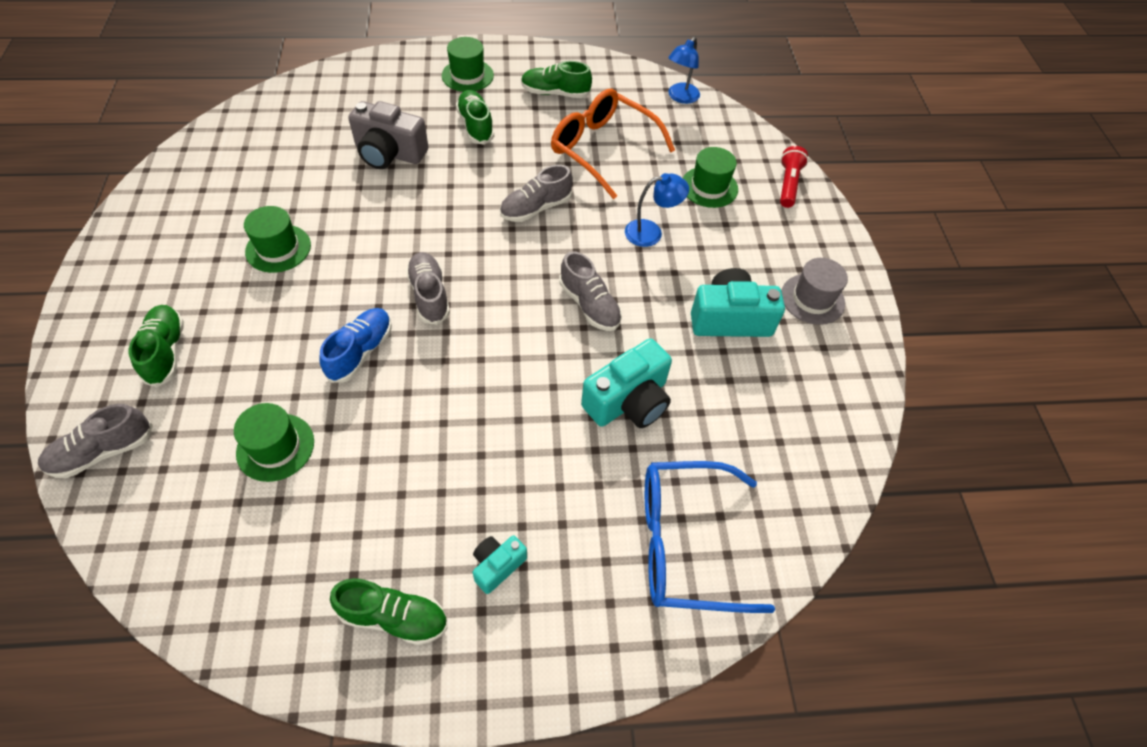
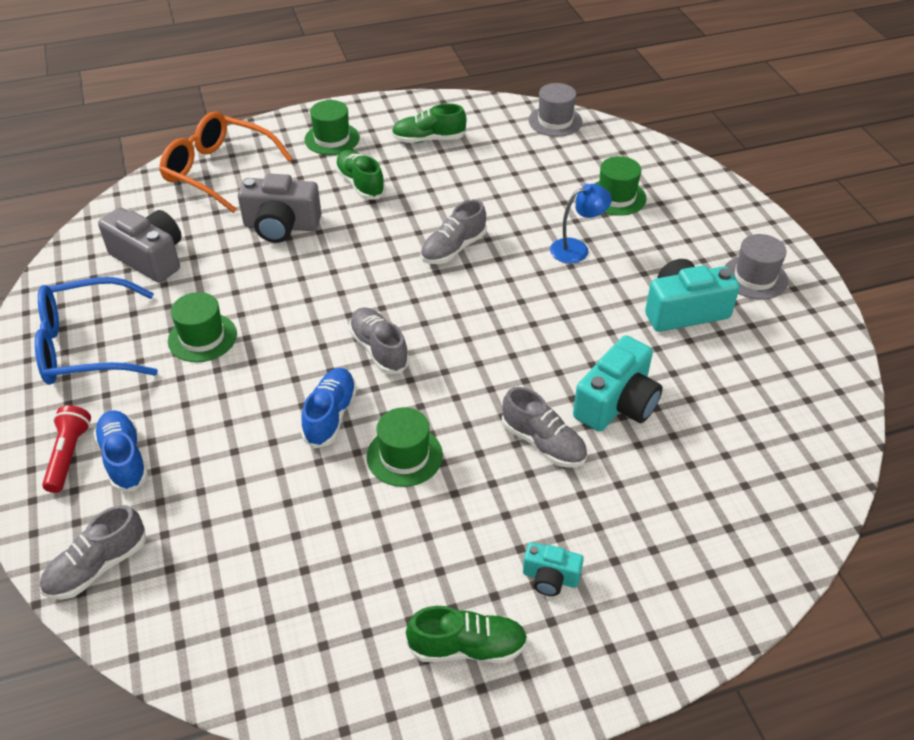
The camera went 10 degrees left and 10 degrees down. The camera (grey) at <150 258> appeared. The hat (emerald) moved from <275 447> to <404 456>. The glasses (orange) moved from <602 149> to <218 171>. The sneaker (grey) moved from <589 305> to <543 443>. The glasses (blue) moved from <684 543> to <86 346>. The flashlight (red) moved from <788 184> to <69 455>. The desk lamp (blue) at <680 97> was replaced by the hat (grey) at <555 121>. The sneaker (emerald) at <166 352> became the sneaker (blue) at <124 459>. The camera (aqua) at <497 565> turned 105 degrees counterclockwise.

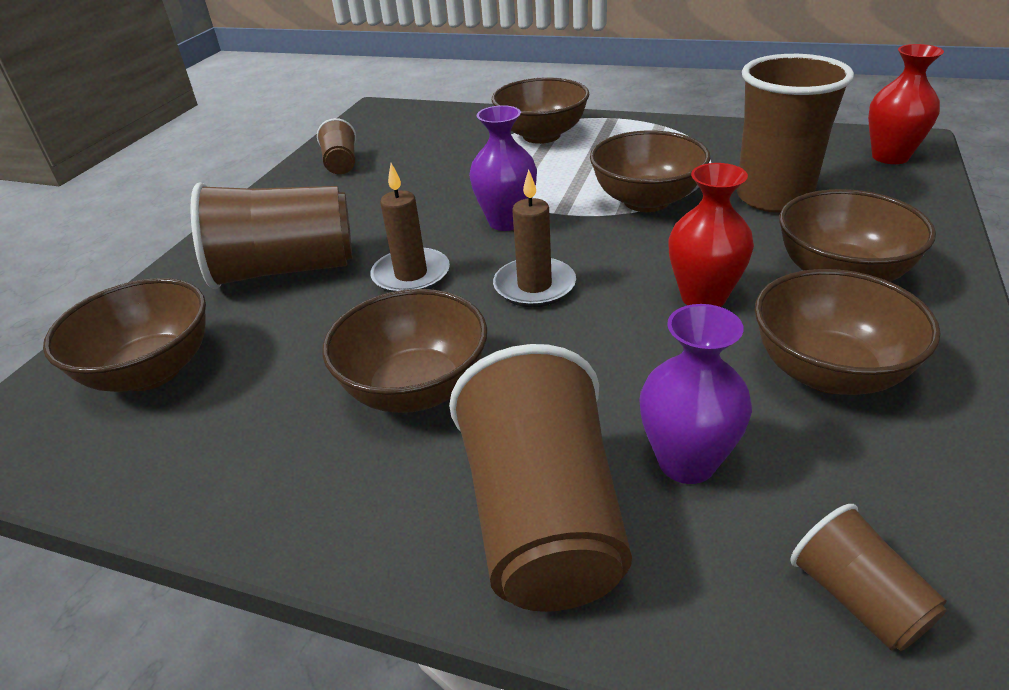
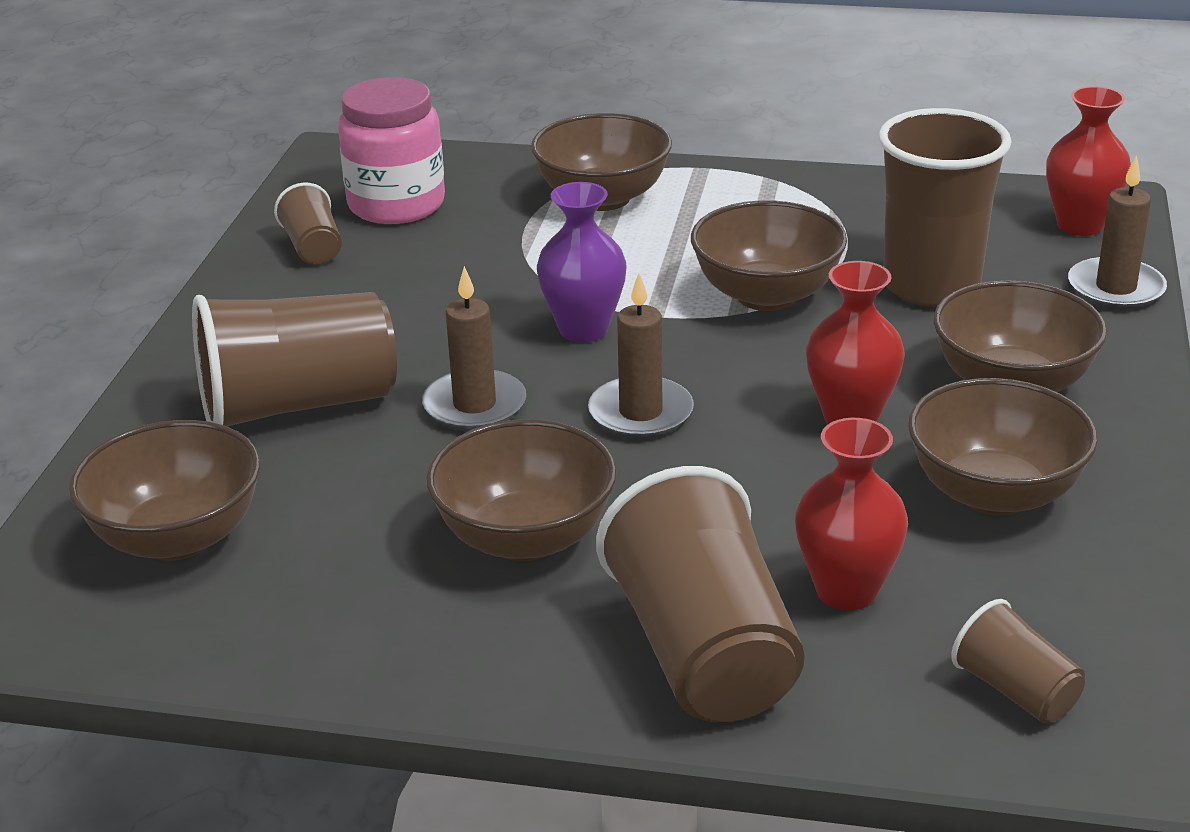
The camera went 10 degrees left and 5 degrees down. The jam jar (rose-pink) at <396 204> appeared. The candle (brown) at <1115 288> appeared. The tall vase (purple) at <686 462> became the tall vase (red) at <846 591>.

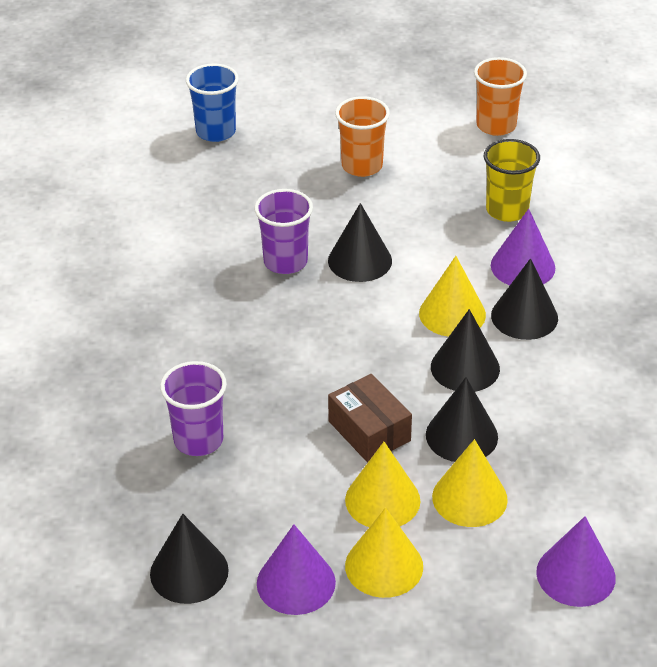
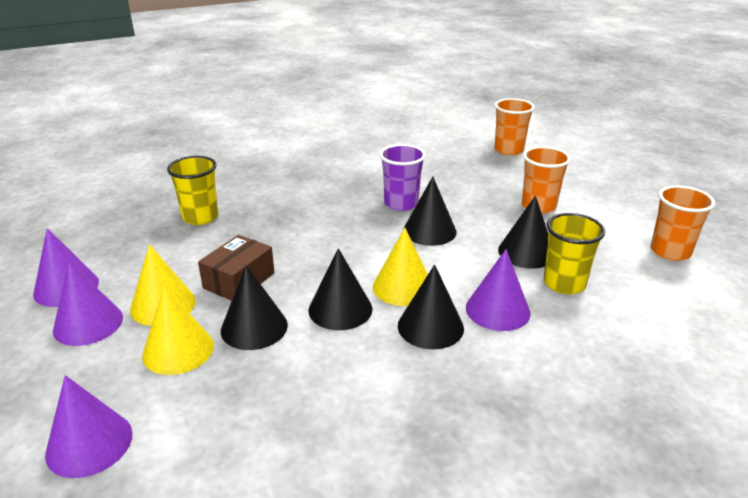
The camera went 65 degrees right and 10 degrees down. The cone (jet-black) moved from <189 572> to <526 252>. The tumbler (purple) at <198 440> became the tumbler (golden) at <200 217>. The tumbler (blue) at <216 132> became the tumbler (orange) at <509 150>. The cone (golden) at <384 566> became the cone (purple) at <88 323>.

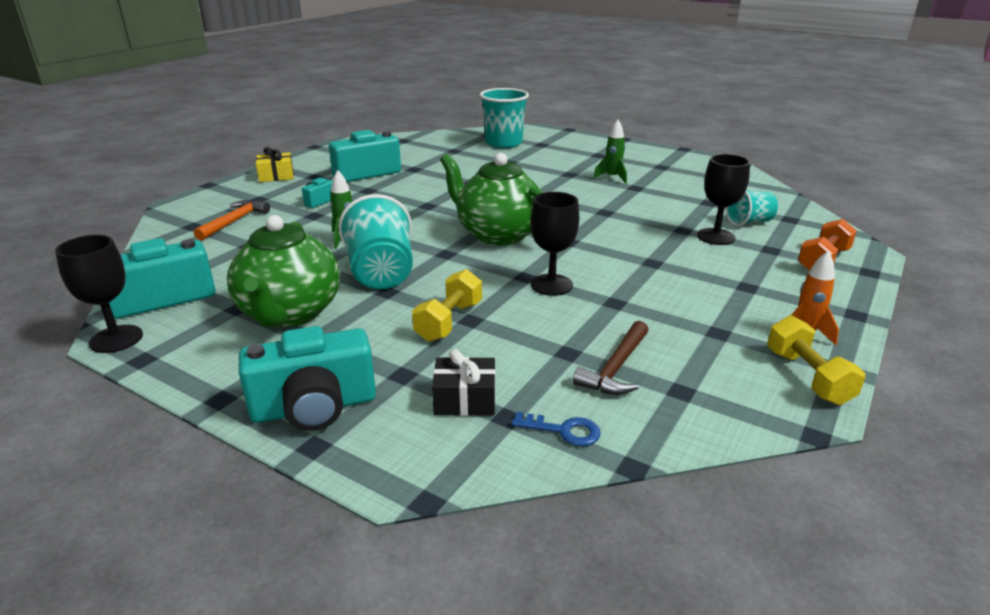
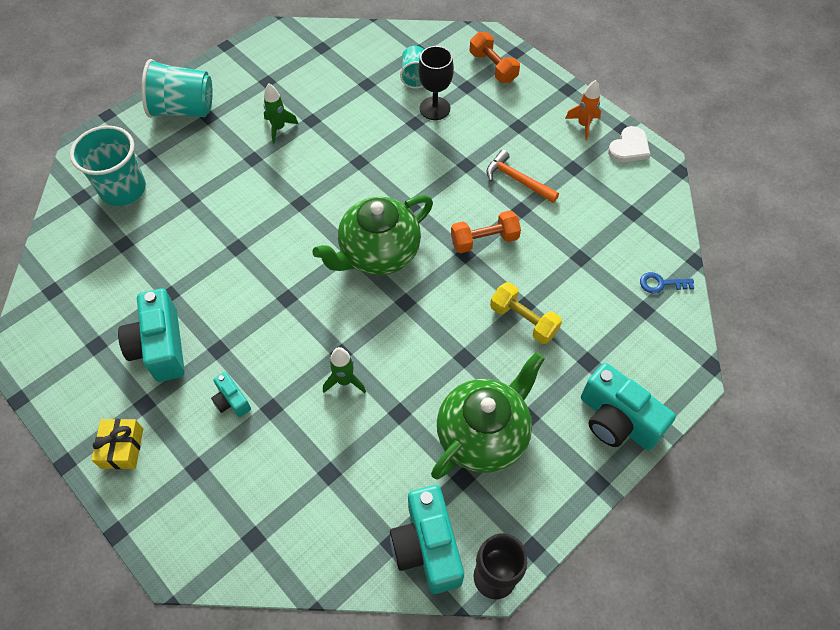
The camera went 75 degrees left and 30 degrees up. The gift (jet-black) at <465 400> disappeared. The claw hammer (brown) at <616 368> disappeared. The claw hammer (orange) moved from <234 221> to <517 180>. The tumbler (aqua) moved from <381 273> to <183 109>. The chalice (jet-black) at <551 285> was replaced by the free weight (orange) at <484 240>. The free weight (golden) at <807 377> was replaced by the love heart (snow-white) at <629 147>. The tea pot (emerald) at <290 313> turned 60 degrees counterclockwise. The camera (aqua) at <314 407> turned 135 degrees clockwise. The latchkey (blue) at <564 430> turned 120 degrees counterclockwise.

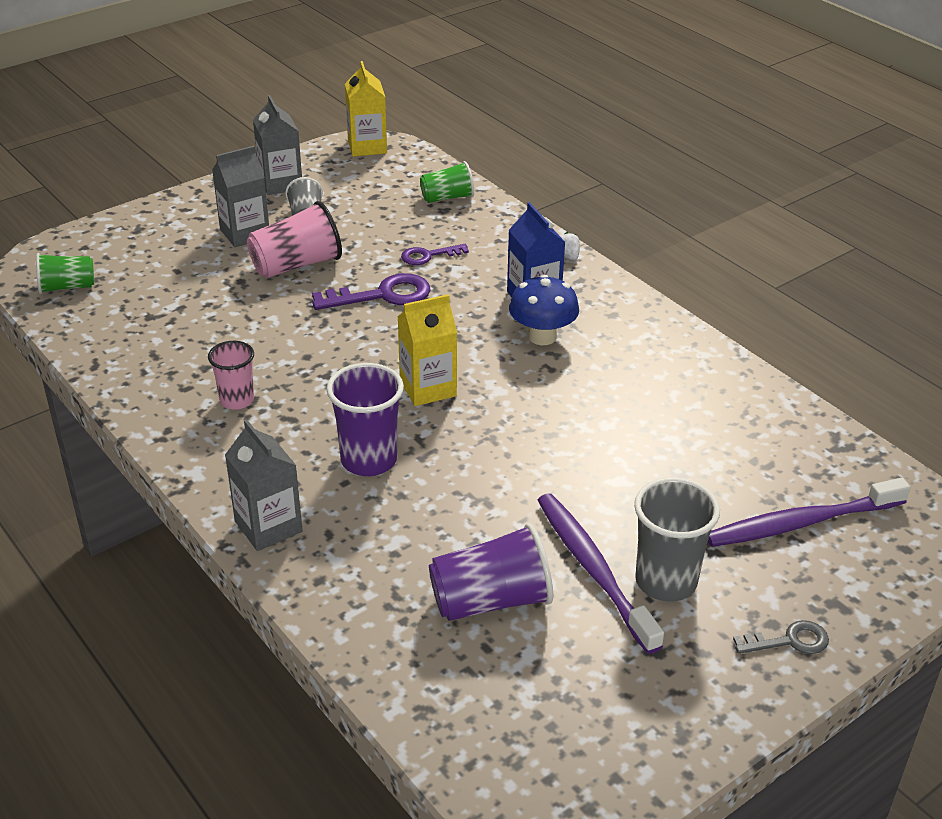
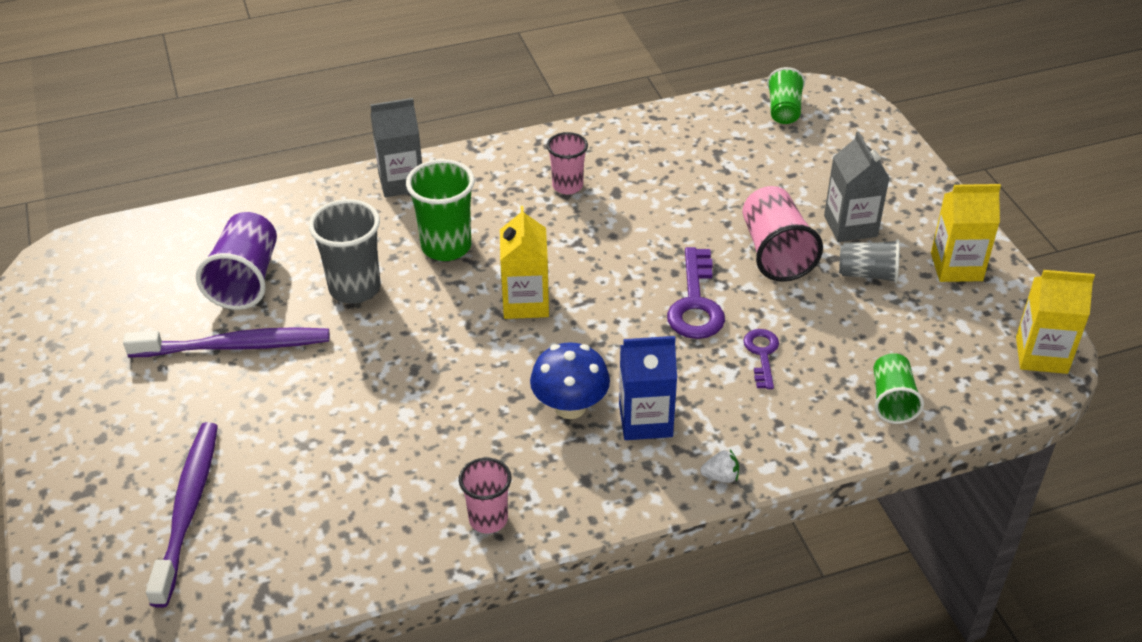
The camera went 110 degrees right and 5 degrees up. The latchkey (grey) at <789 641> disappeared. The tumbler (rose-pink) at <488 519> appeared. The tumbler (grey) moved from <666 581> to <355 288>. The juice carton (grey) at <280 183> became the juice carton (golden) at <956 267>. The tumbler (purple) at <369 460> became the tumbler (emerald) at <446 247>.

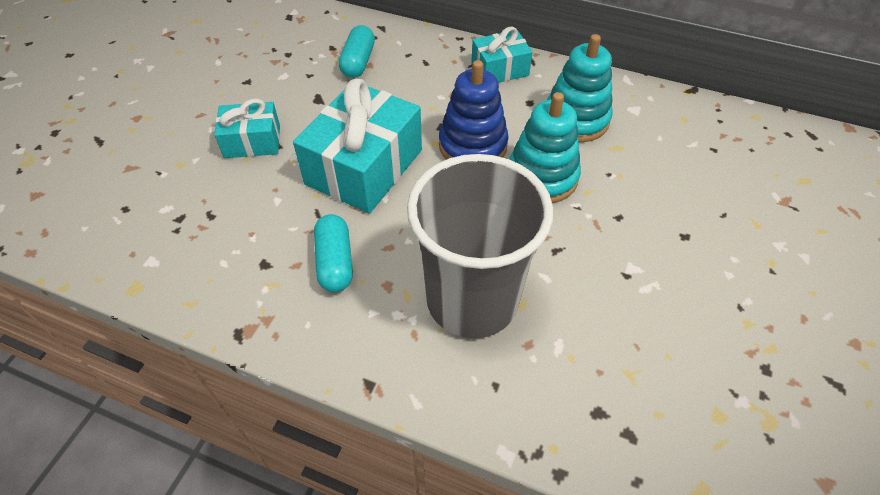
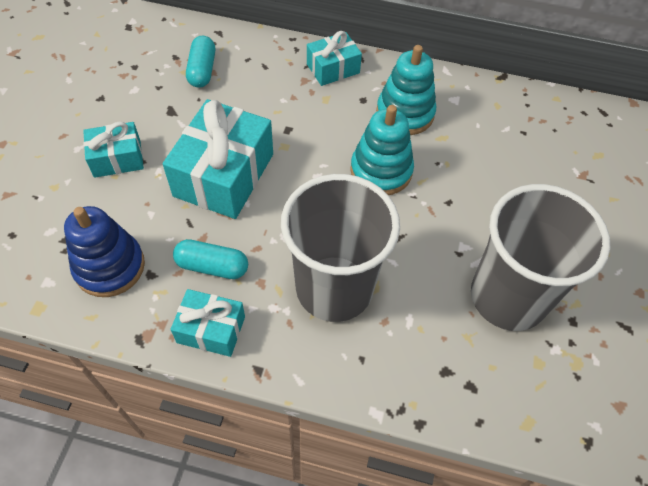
The camera went 10 degrees left and 5 degrees up. The gift (aqua) at <211 329> appeared. The tumbler (grey) at <508 297> appeared. The stacking toy (blue) moved from <473 145> to <110 267>. The pill (aqua) at <335 262> turned 60 degrees counterclockwise.

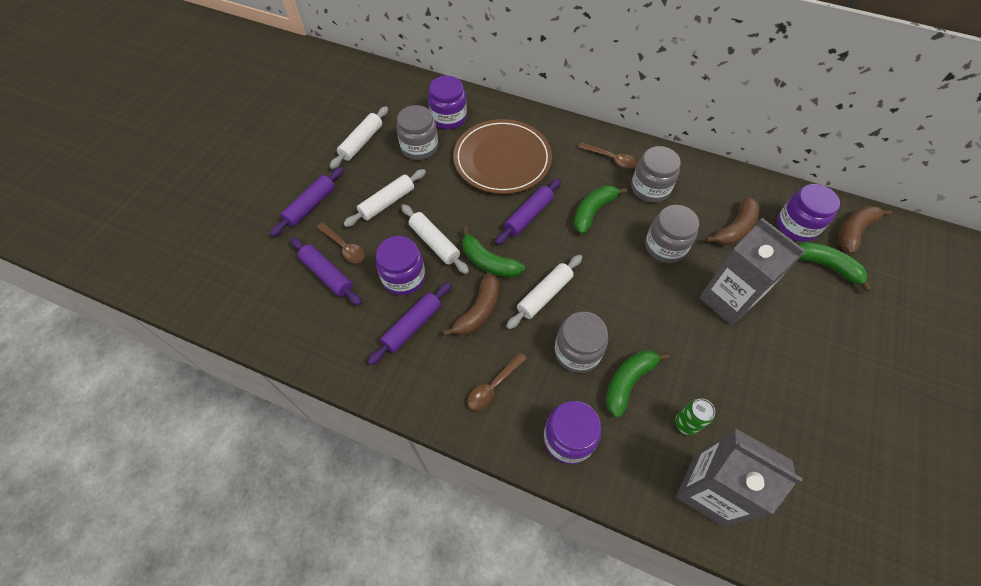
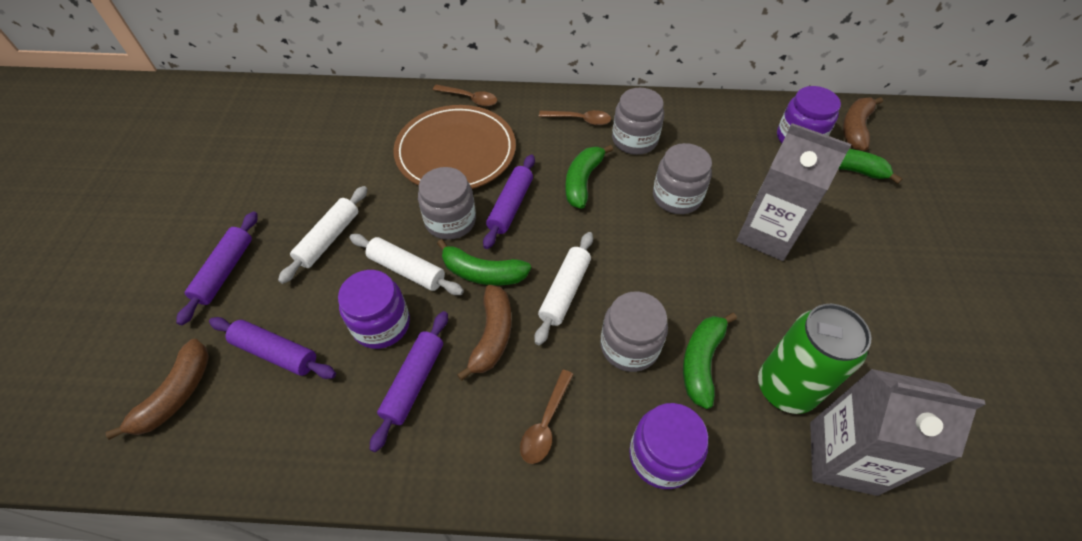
The camera went 20 degrees left and 5 degrees down. The rolling pin (snow-white) at <361 142> disappeared. The jam jar (purple) at <448 118> disappeared. The teaspoon (brown) moved from <344 247> to <469 99>. The jam jar (grey) moved from <419 147> to <450 221>. The banana fruit (brown) moved from <734 229> to <176 395>. The can (emerald) at <686 424> changed to 1.99 times the size.

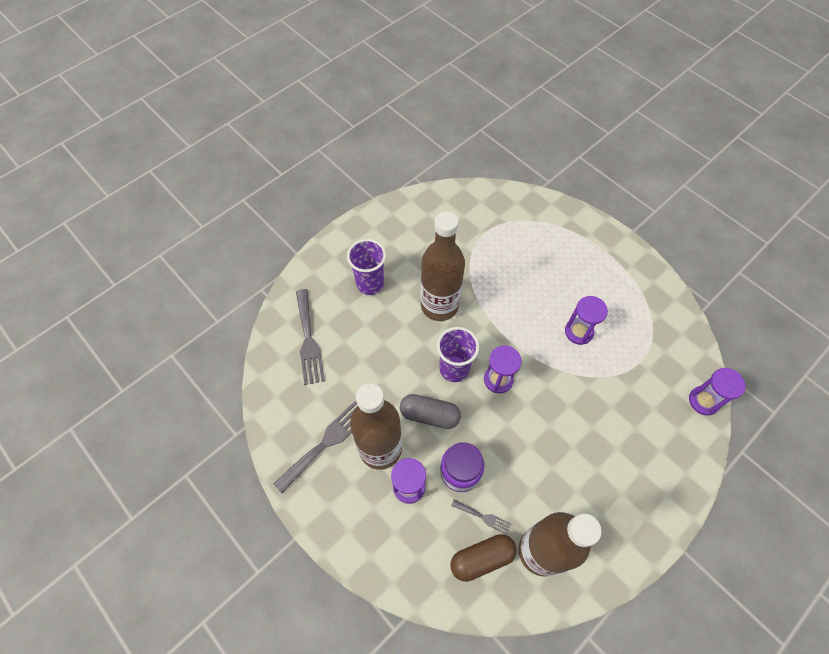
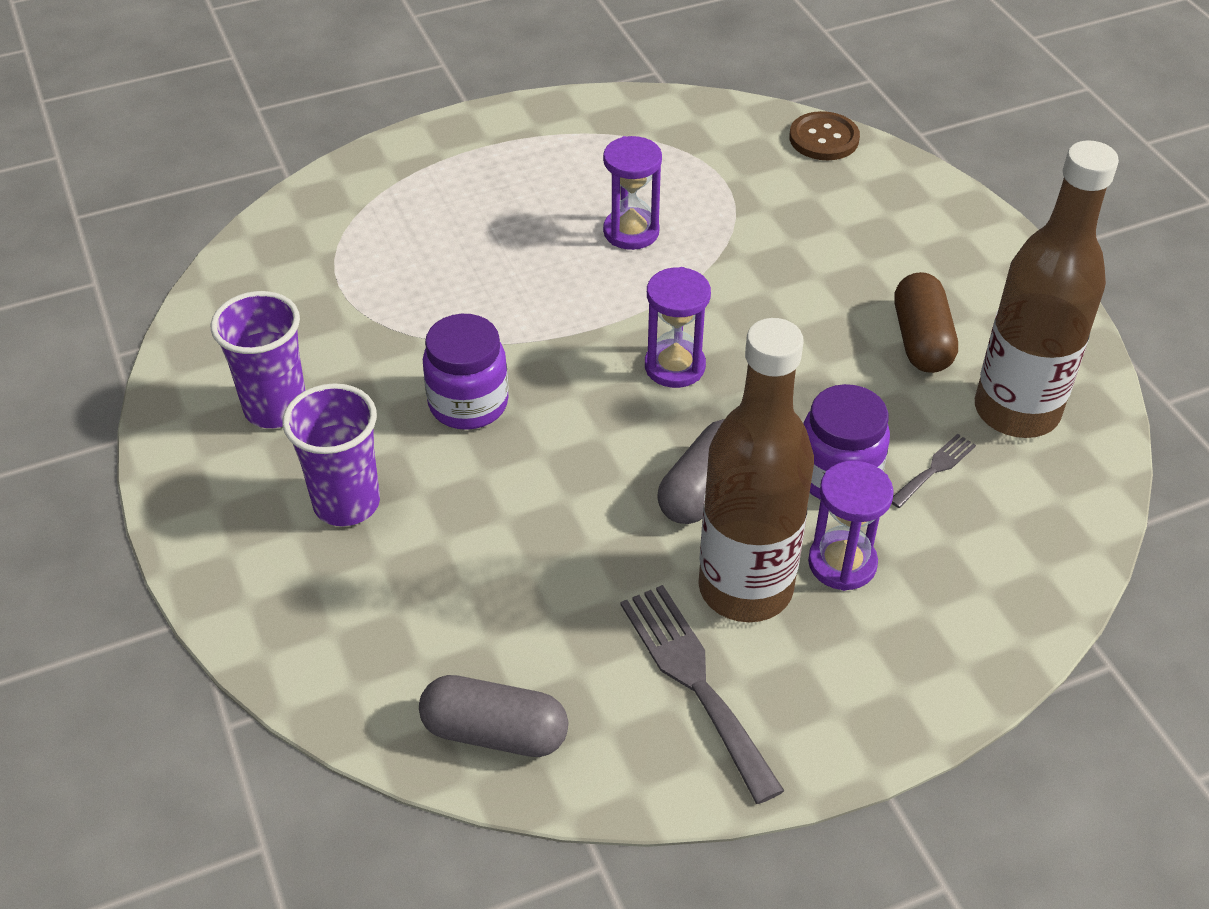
The camera went 70 degrees left and 15 degrees down. The table fork (grey) at <308 340> disappeared. The pill (grey) at <495 732> appeared. The tumbler (purple) moved from <454 369> to <276 408>. The pill (brown) moved from <482 558> to <921 340>. The bottle (brown) at <439 305> was replaced by the jam jar (purple) at <468 404>. The hourglass (purple) at <703 401> was replaced by the sewing button (brown) at <824 138>.

